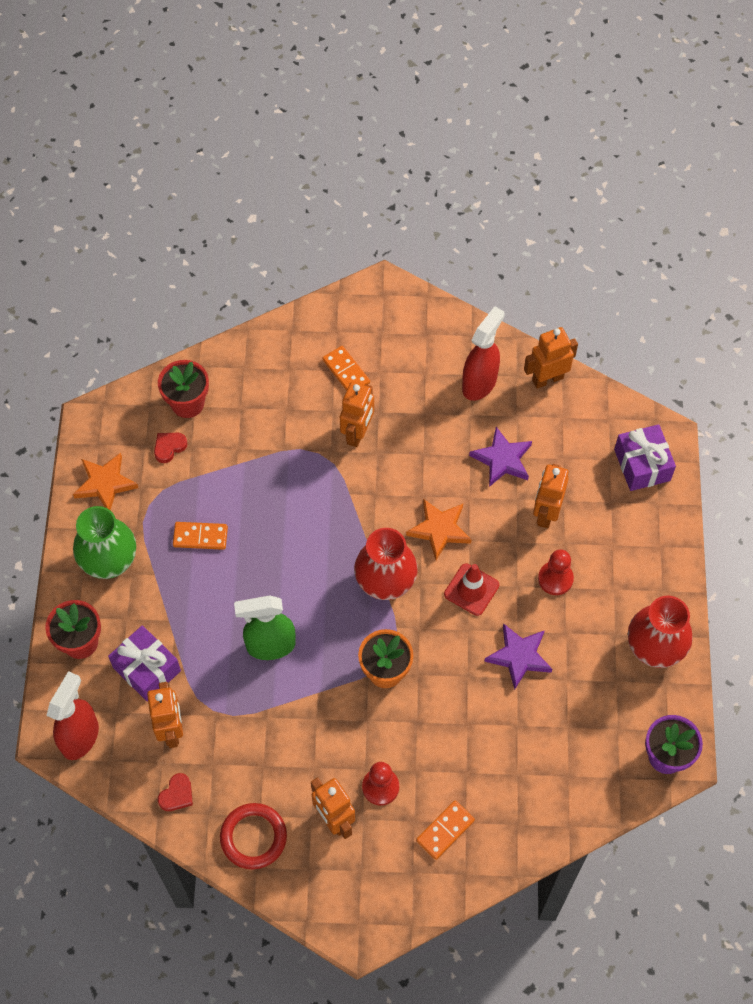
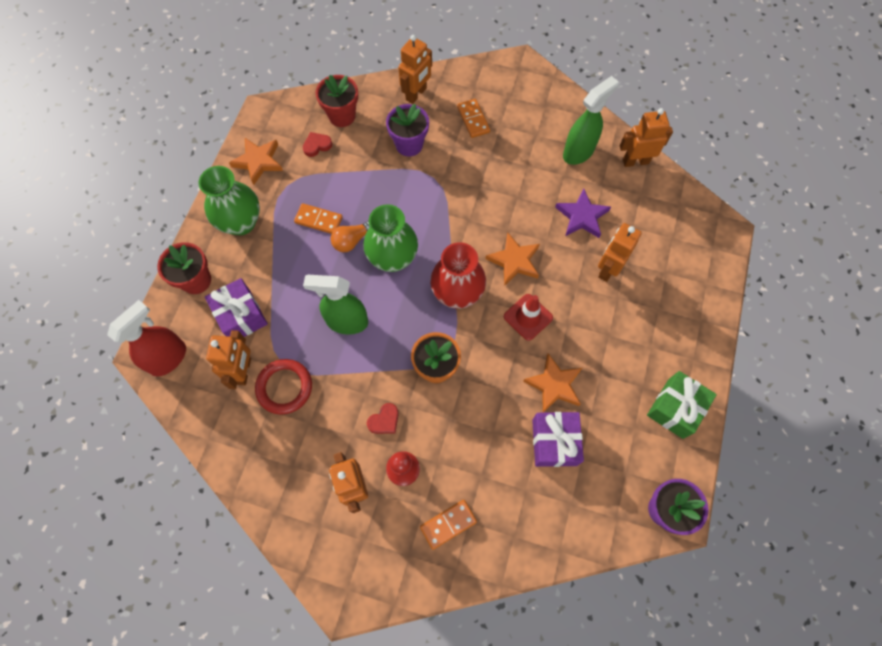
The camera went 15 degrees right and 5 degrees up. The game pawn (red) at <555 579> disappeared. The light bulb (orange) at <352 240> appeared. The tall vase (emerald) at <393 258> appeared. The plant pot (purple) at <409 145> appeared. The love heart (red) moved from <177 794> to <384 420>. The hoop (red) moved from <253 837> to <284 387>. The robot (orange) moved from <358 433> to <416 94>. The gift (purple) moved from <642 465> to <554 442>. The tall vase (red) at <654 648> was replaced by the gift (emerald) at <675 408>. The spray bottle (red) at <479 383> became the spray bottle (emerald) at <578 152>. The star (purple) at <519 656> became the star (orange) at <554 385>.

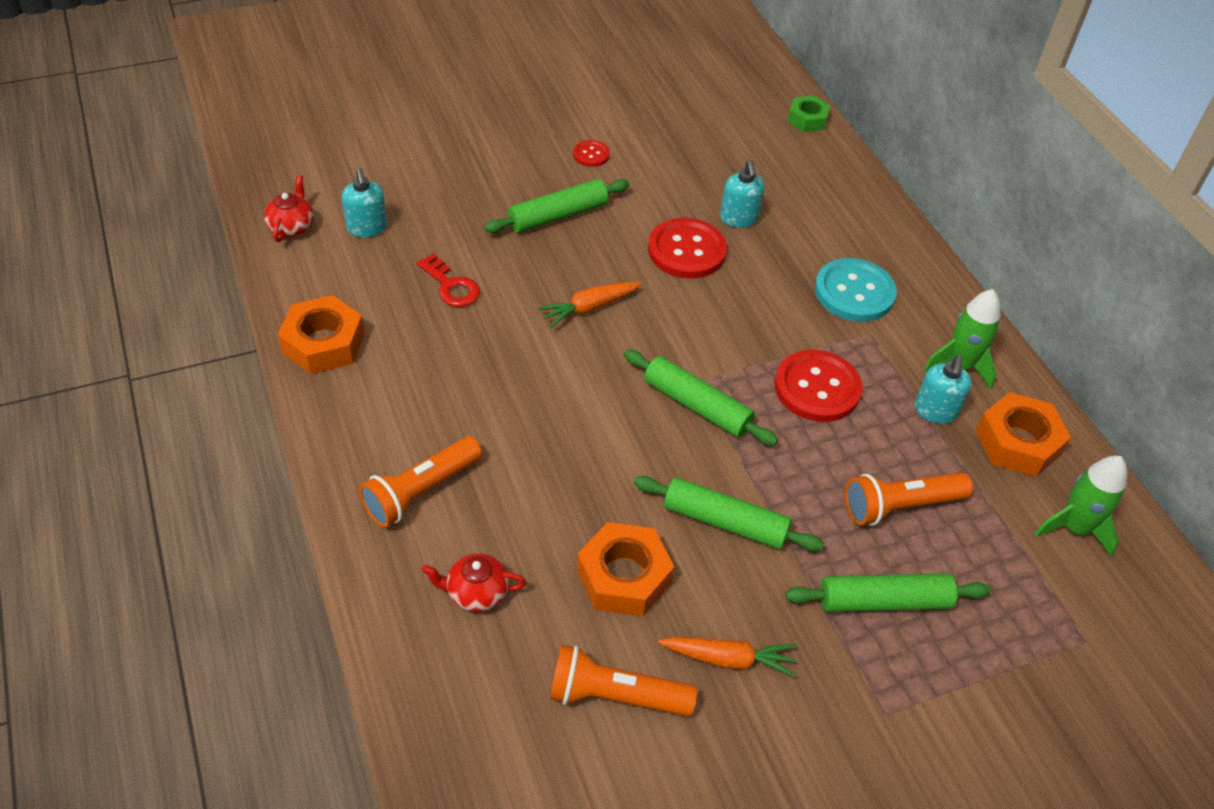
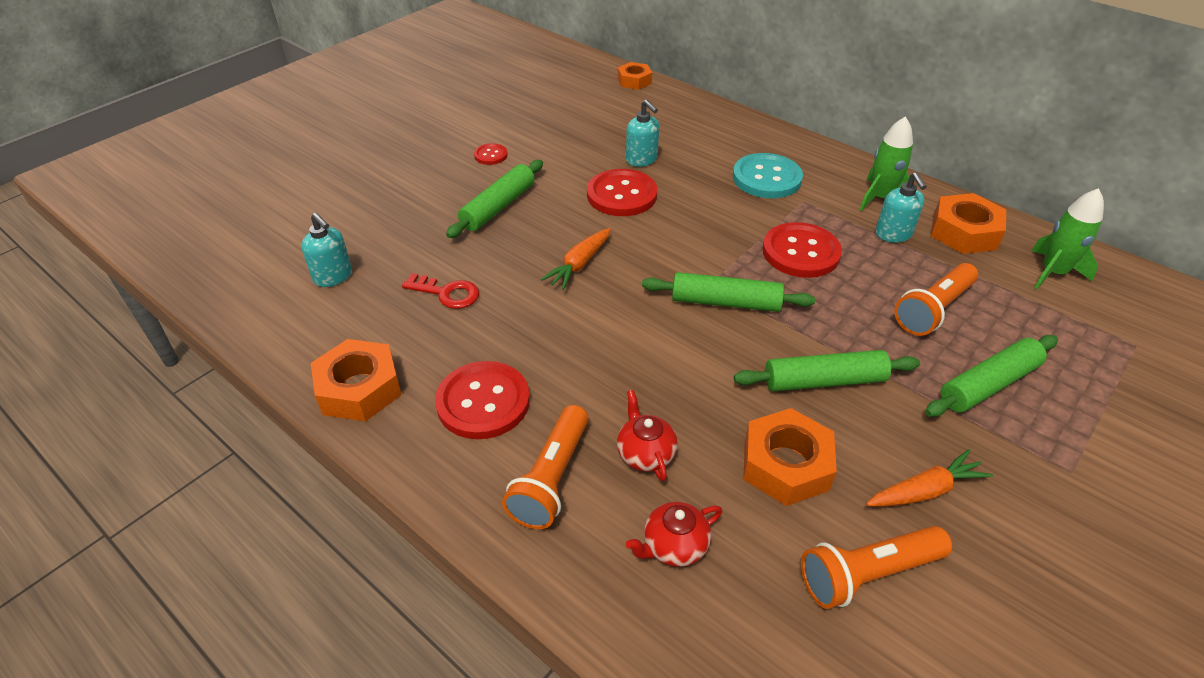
The camera went 25 degrees left and 5 degrees down. The sewing button (red) at <483 402> appeared. The tea pot (red) moved from <292 227> to <645 453>. The hex nut (emerald) at <807 119> became the hex nut (orange) at <634 81>.

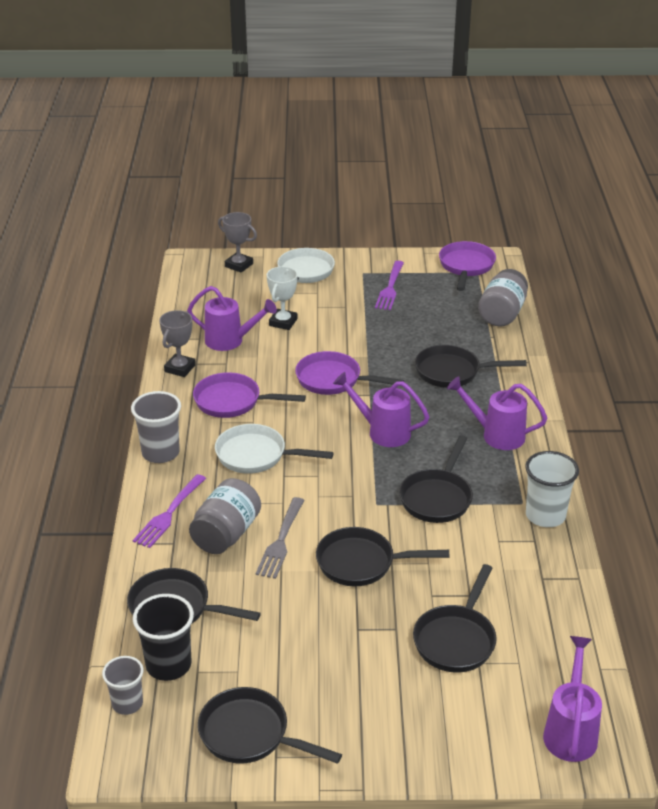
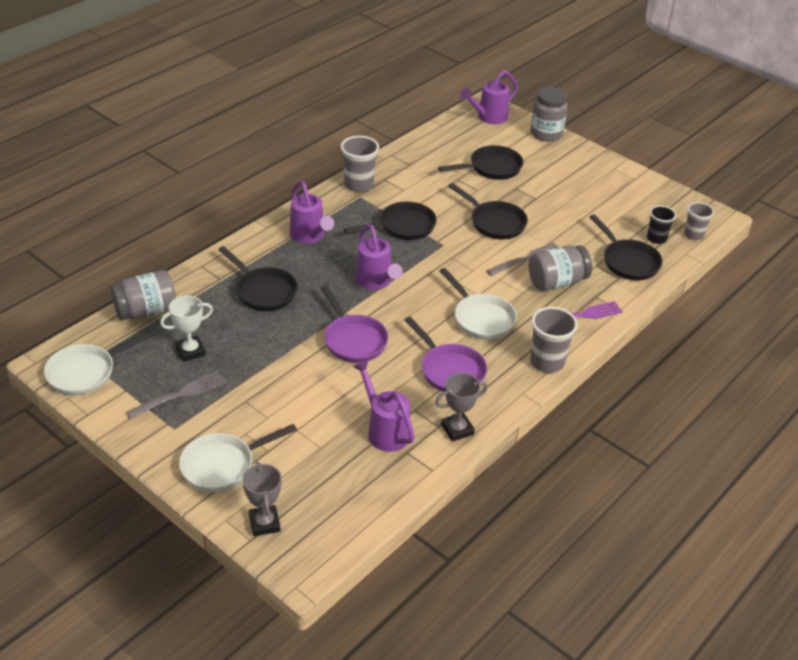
The camera went 140 degrees left and 5 degrees up. The skillet (jet-black) at <250 734> disappeared. The jam jar (grey) at <546 134> appeared. The trophy (snow-white) moved from <283 322> to <190 351>. The table fork (purple) at <390 287> became the table fork (grey) at <180 395>. The skillet (purple) at <466 267> became the skillet (snow-white) at <86 372>. The tumbler (snow-white) at <545 515> became the tumbler (grey) at <359 185>. The tumbler (jet-black) at <168 665> changed to 0.66 times the size.

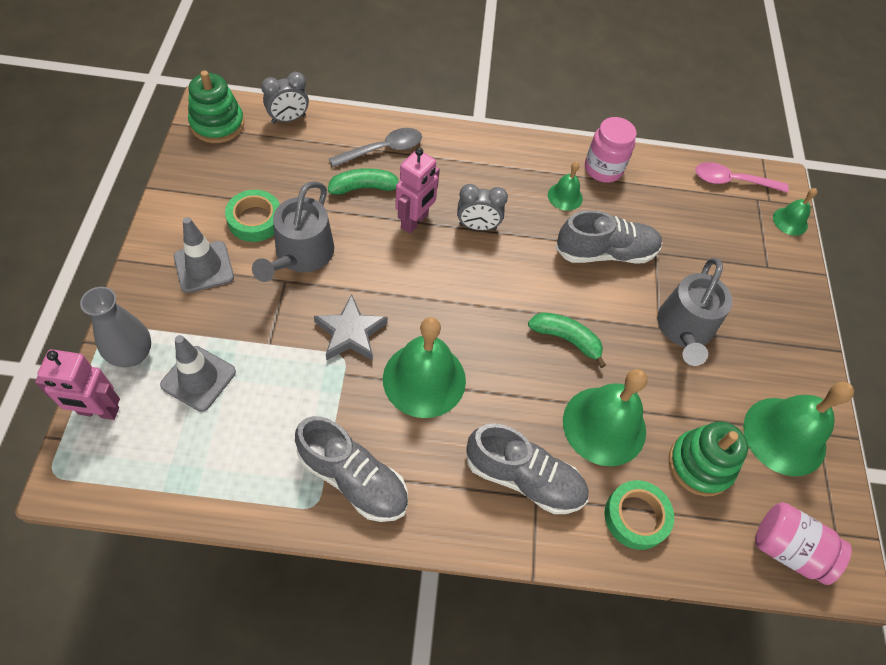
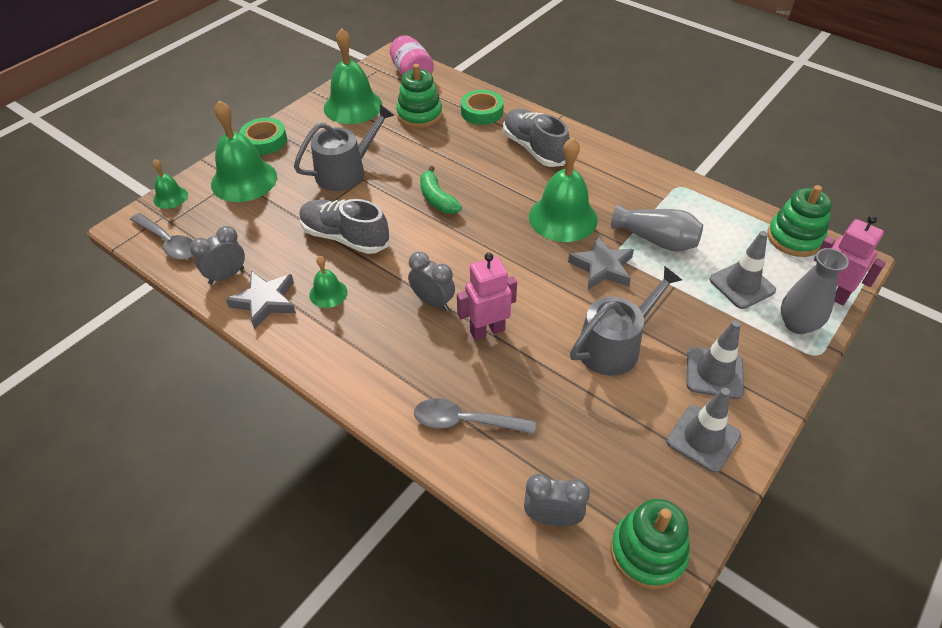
The camera went 140 degrees left and 10 degrees down. The sneaker (grey) at <353 479> disappeared. The banana fruit (emerald) at <365 188> disappeared. The clock (grey) at <226 276> appeared. The tall vase (grey) at <656 240> appeared. The traffic cone (grey) at <703 438> appeared. The stacking toy (emerald) at <794 238> appeared. The tape (emerald) moved from <255 220> to <264 141>. The hand bell (emerald) moved from <604 425> to <244 180>. The jam jar (rose-pink) at <603 169> was replaced by the star (grey) at <265 301>. The teaspoon (rose-pink) at <732 181> became the teaspoon (grey) at <169 242>.

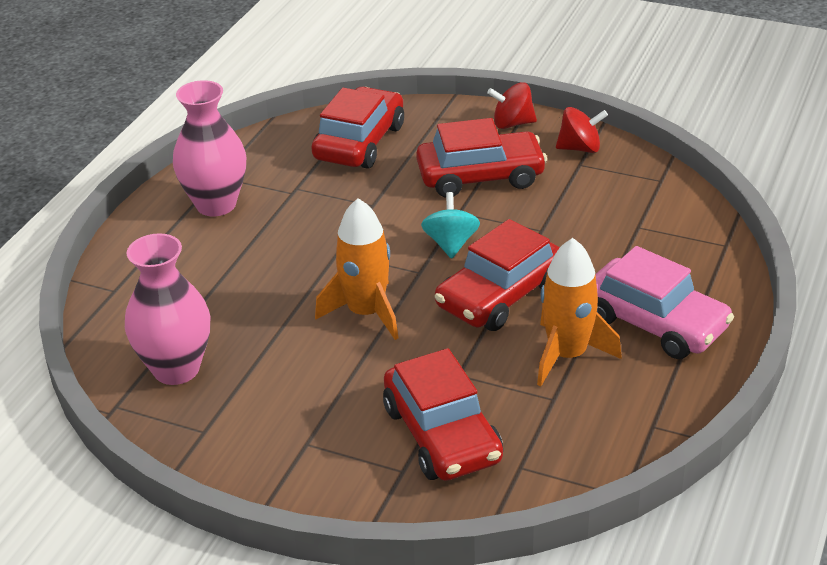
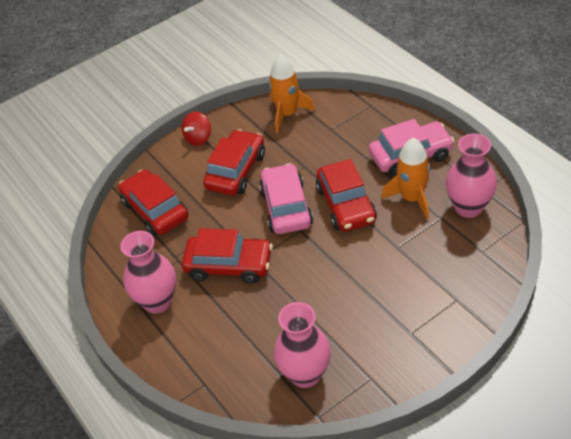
The camera went 55 degrees left and 10 degrees up. The whirligig (red) at <580 148> disappeared. The tall vase (rose-pink) at <468 207> appeared. The toy rocket (orange) moved from <366 313> to <287 114>. The car (red) moved from <442 434> to <229 265>. The whirligig (aqua) at <451 244> was replaced by the car (rose-pink) at <286 207>.

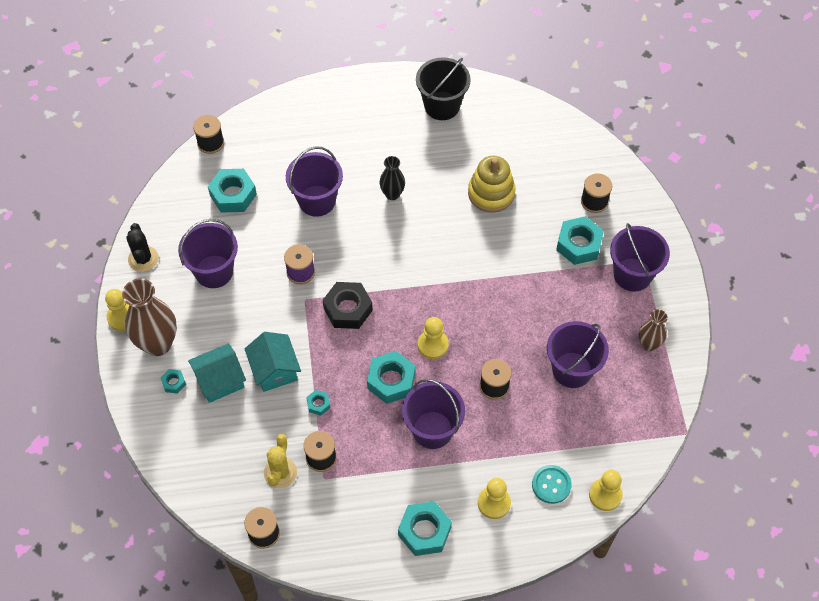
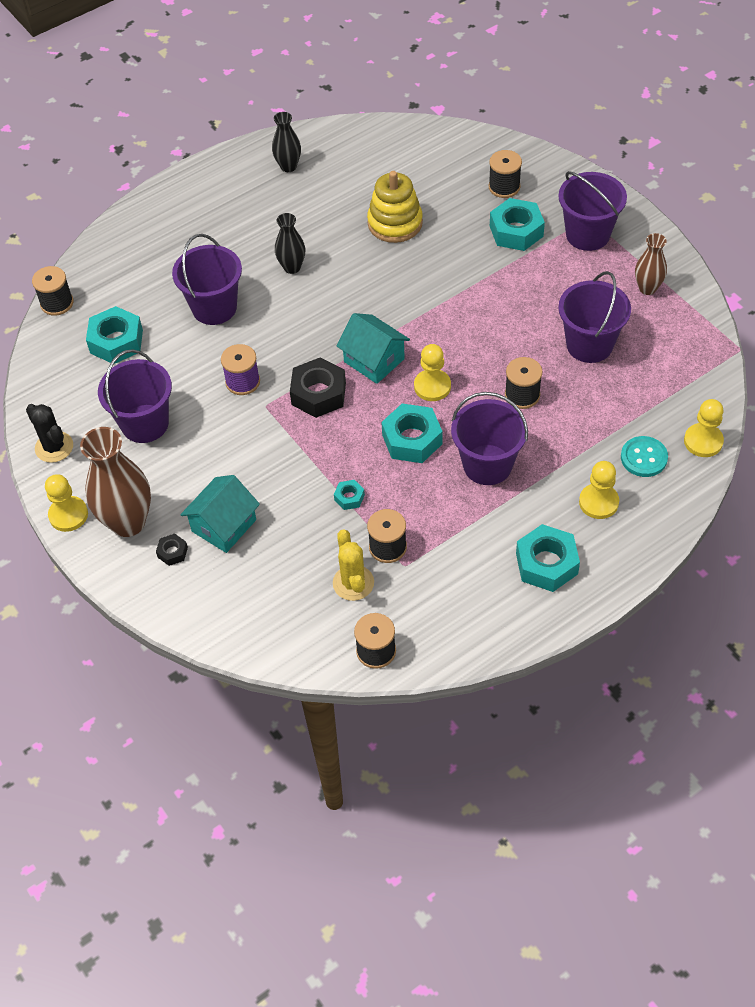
The camera went 25 degrees left and 5 degrees down. The toy house (aqua) moved from <274 370> to <374 360>. The bucket (jet-black) at <442 106> was replaced by the tall vase (jet-black) at <288 166>. The hex nut (aqua) at <174 383> became the hex nut (jet-black) at <172 552>.

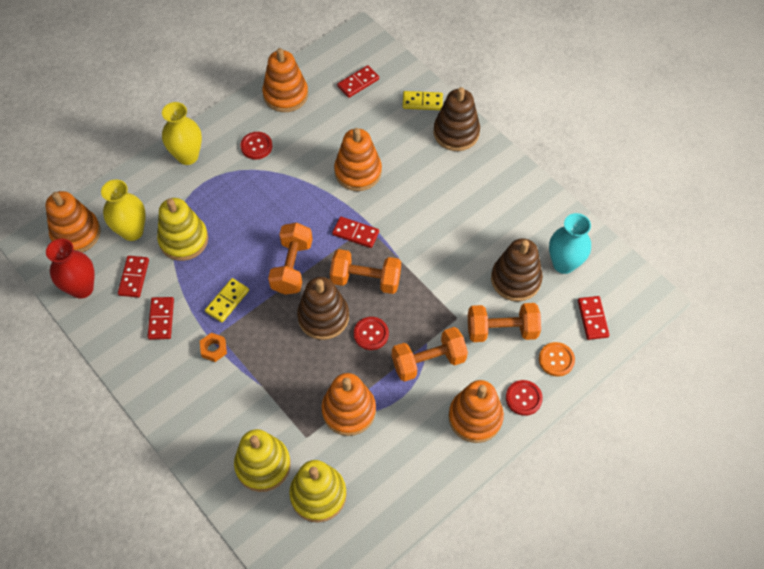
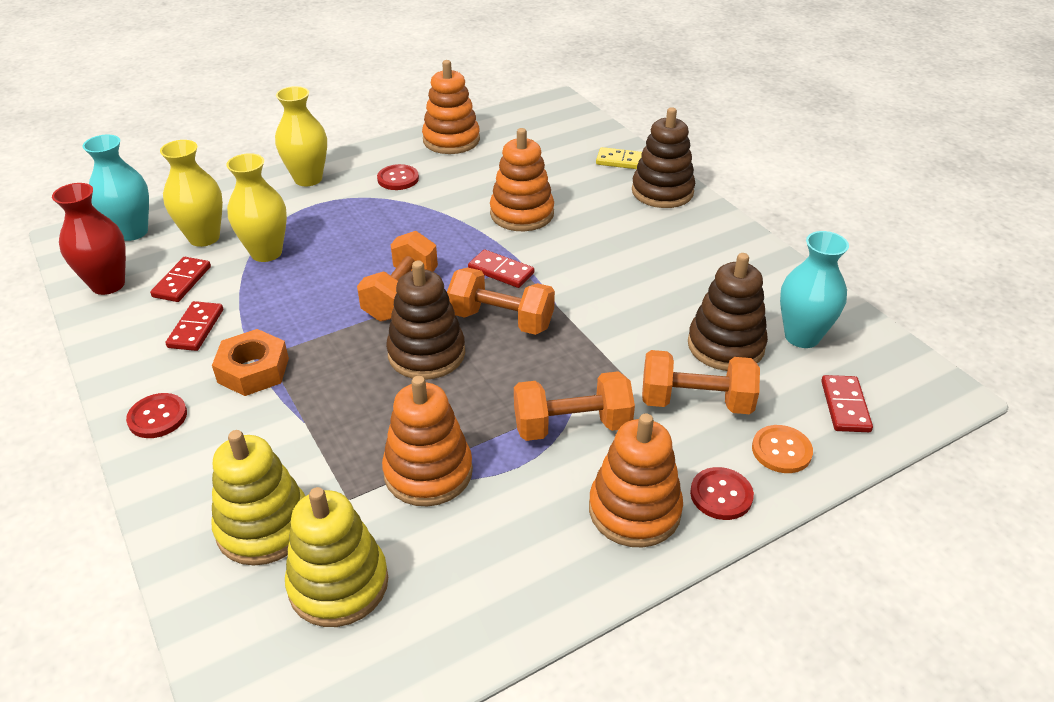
The camera went 10 degrees right and 20 degrees down. The domino piece (golden) at <227 301> disappeared. The domino piece (red) at <358 83> disappeared. The sewing button (red) moved from <371 334> to <157 417>. The stacking toy (orange) at <76 233> was replaced by the tall vase (aqua) at <132 232>. The stacking toy (golden) at <183 240> was replaced by the tall vase (golden) at <266 253>. The hex nut (orange) at <214 349> changed to 1.69 times the size.

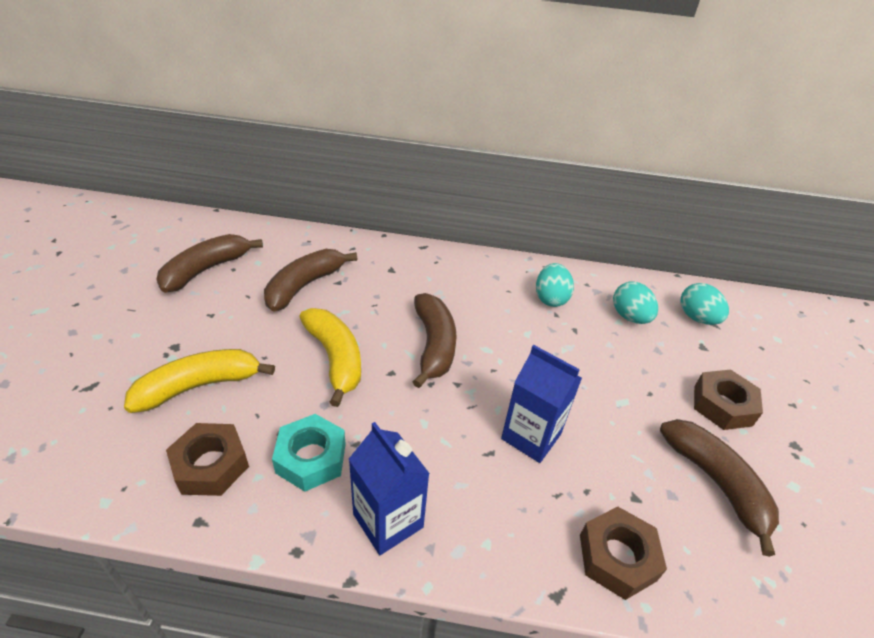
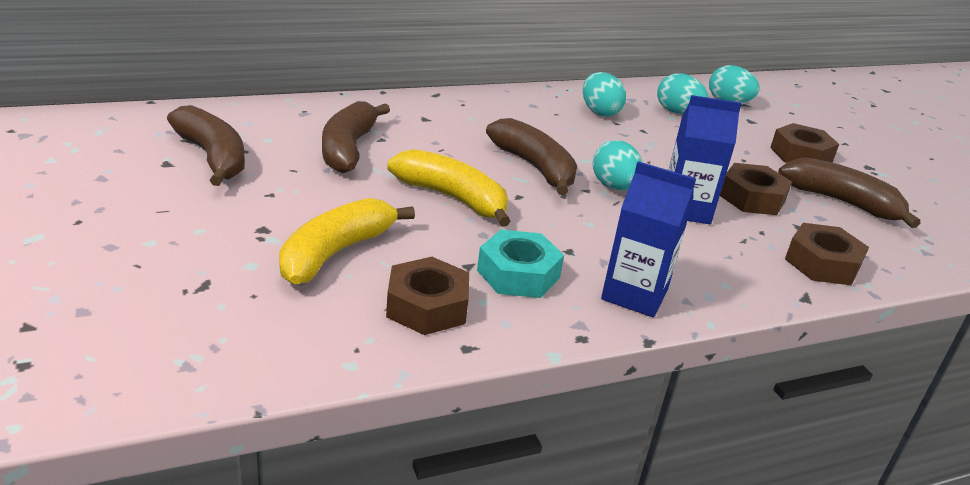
The camera went 30 degrees left and 10 degrees down. The egg shape (aqua) at <613 187> appeared. The hex nut (brown) at <751 198> appeared. The banana fruit (brown) at <206 270> turned 135 degrees clockwise.

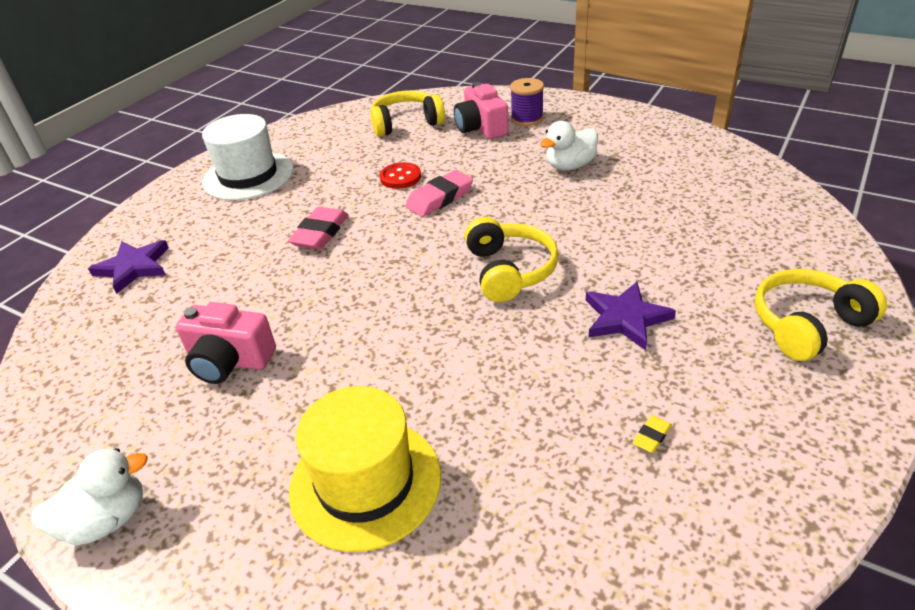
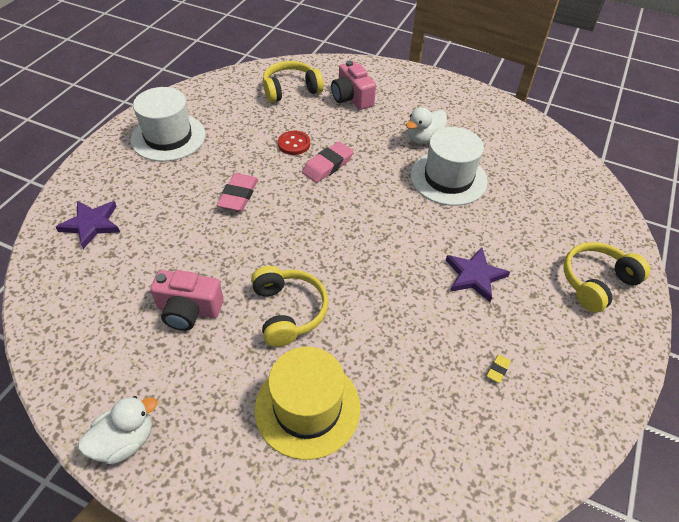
The camera went 10 degrees left and 10 degrees up. The spool (purple) at <527 119> disappeared. The hat (snow-white) at <448 178> appeared. The over-ear headphones (golden) moved from <509 270> to <288 311>.

